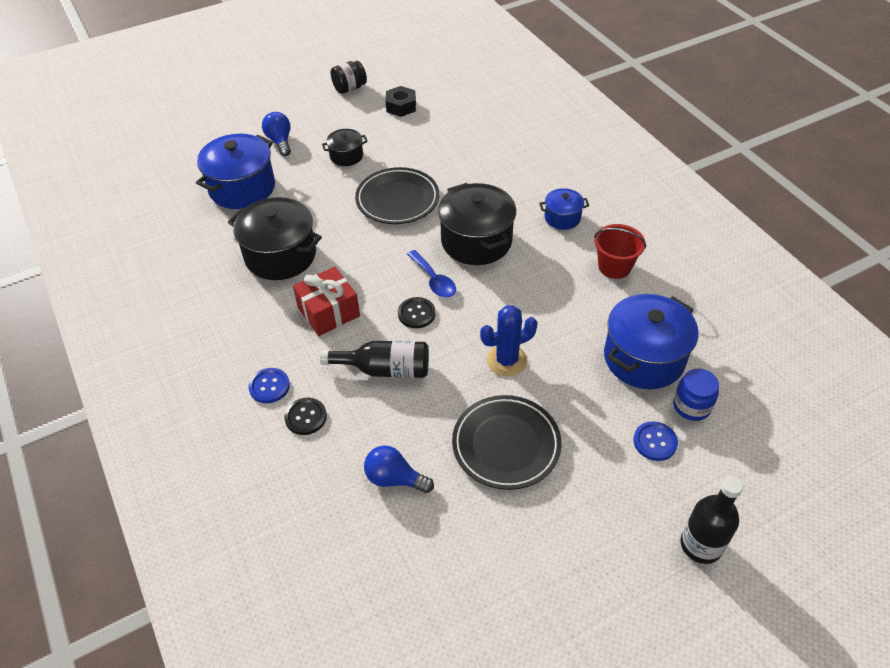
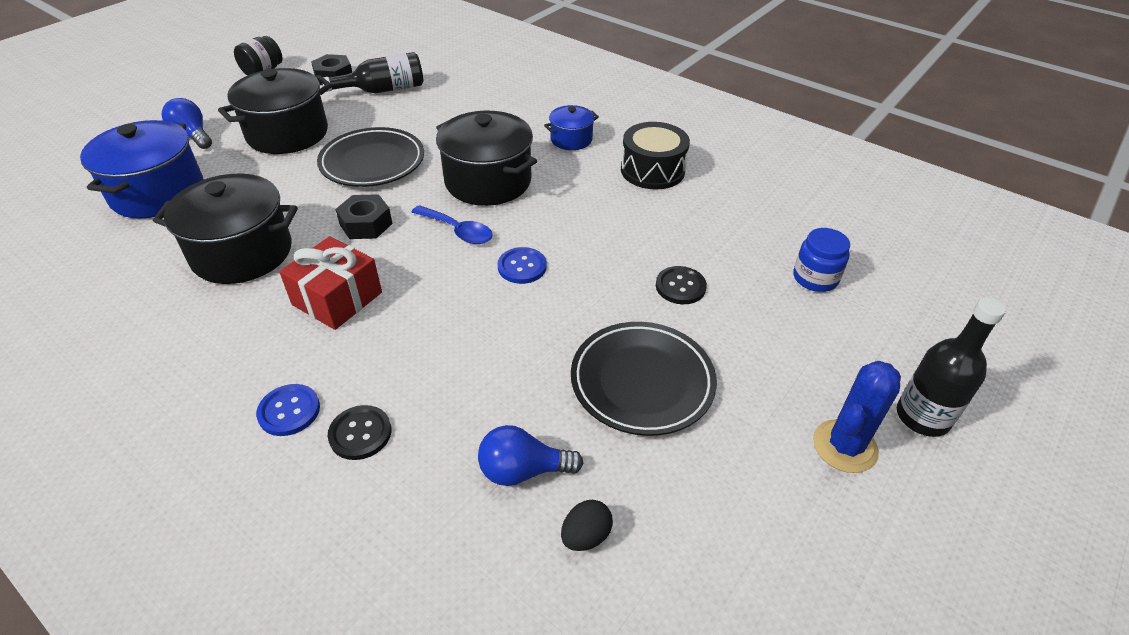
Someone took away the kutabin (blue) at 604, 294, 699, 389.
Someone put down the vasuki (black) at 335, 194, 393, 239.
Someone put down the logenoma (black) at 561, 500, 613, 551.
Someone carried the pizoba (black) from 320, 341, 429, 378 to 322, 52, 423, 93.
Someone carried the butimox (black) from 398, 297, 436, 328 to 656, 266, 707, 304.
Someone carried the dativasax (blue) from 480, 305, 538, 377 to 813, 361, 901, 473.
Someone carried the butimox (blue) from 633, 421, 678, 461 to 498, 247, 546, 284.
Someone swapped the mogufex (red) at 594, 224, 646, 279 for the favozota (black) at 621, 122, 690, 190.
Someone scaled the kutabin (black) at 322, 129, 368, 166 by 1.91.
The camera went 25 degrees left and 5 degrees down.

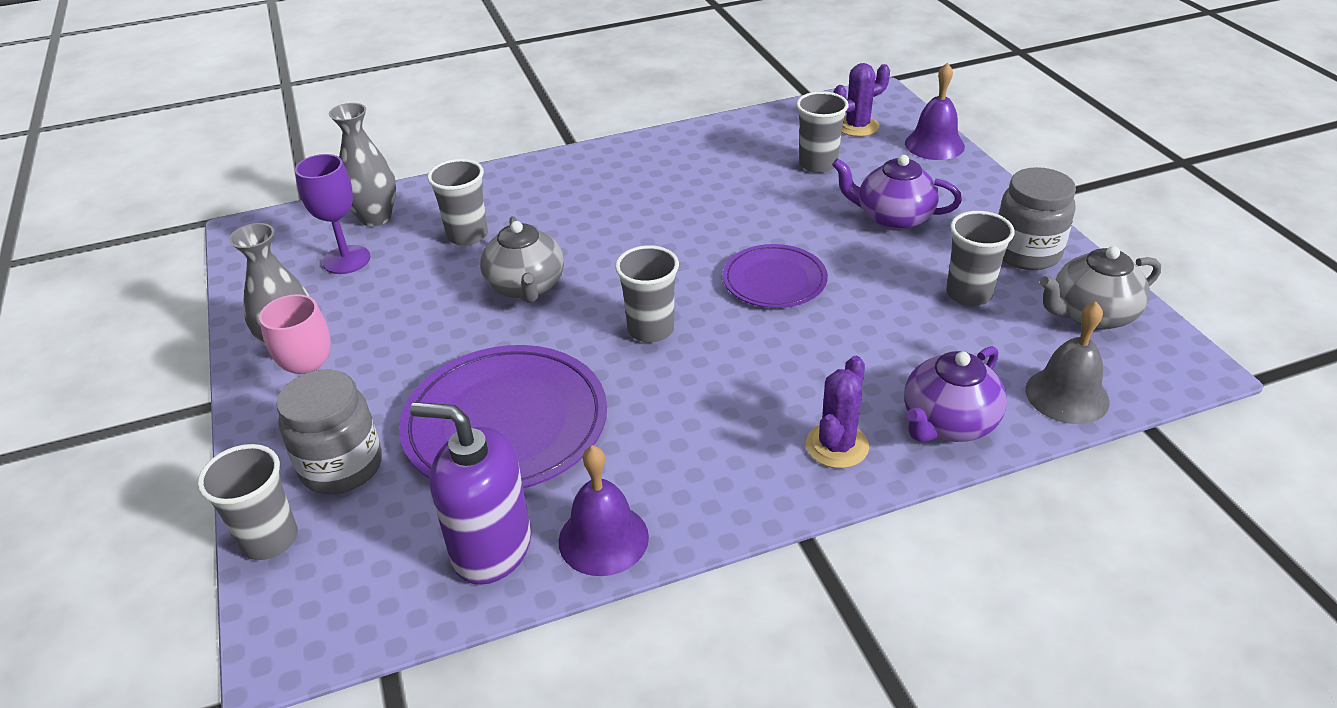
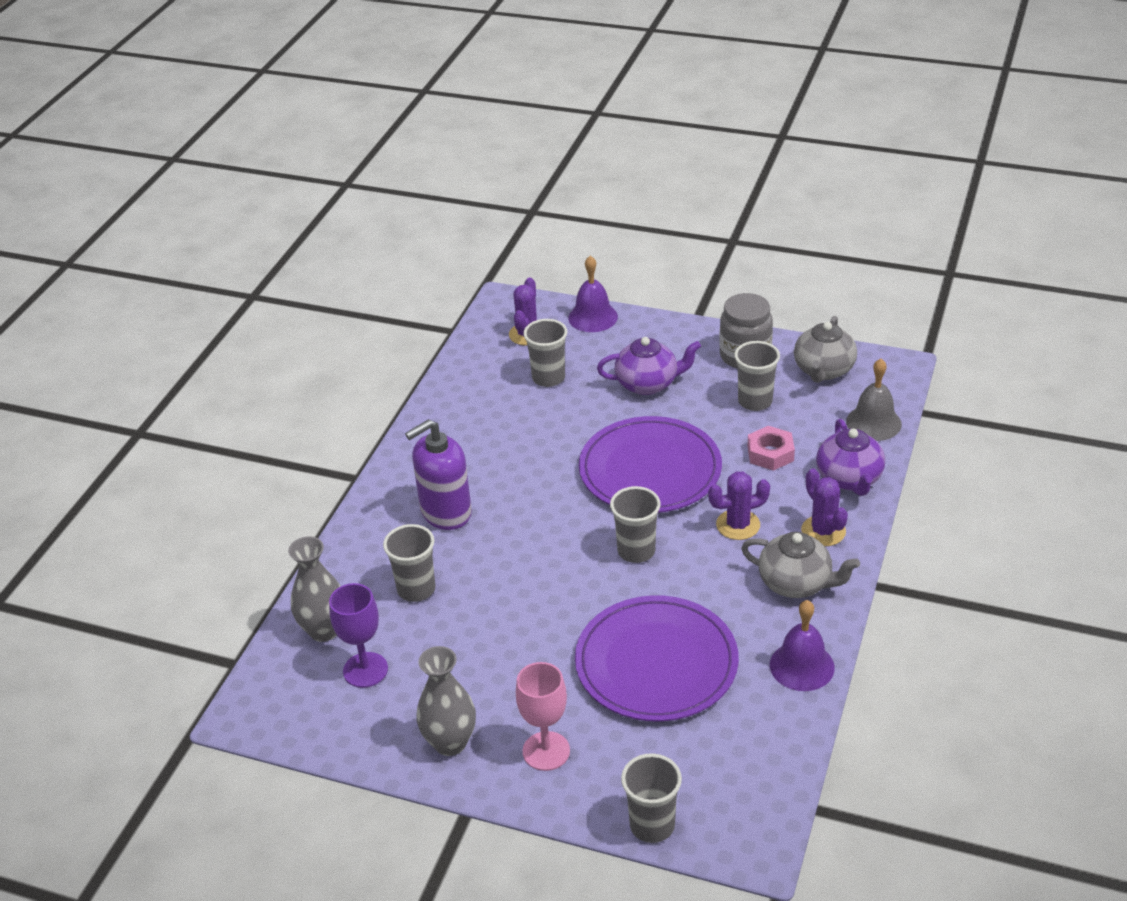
Someone took away the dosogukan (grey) at 276, 369, 382, 494.
Someone put down the dativasax (purple) at 708, 471, 770, 540.
Someone put down the vasuki (pink) at 747, 426, 795, 471.
Someone carried the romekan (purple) from 410, 402, 531, 585 to 405, 419, 472, 530.
Someone carried the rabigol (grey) from 480, 216, 564, 303 to 741, 532, 860, 598.
Someone rotated the rabigol (purple) at 832, 155, 962, 231 by 150 degrees counterclockwise.
Someone scaled the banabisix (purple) at 723, 244, 828, 308 by 1.70.
The camera went 50 degrees left and 0 degrees up.

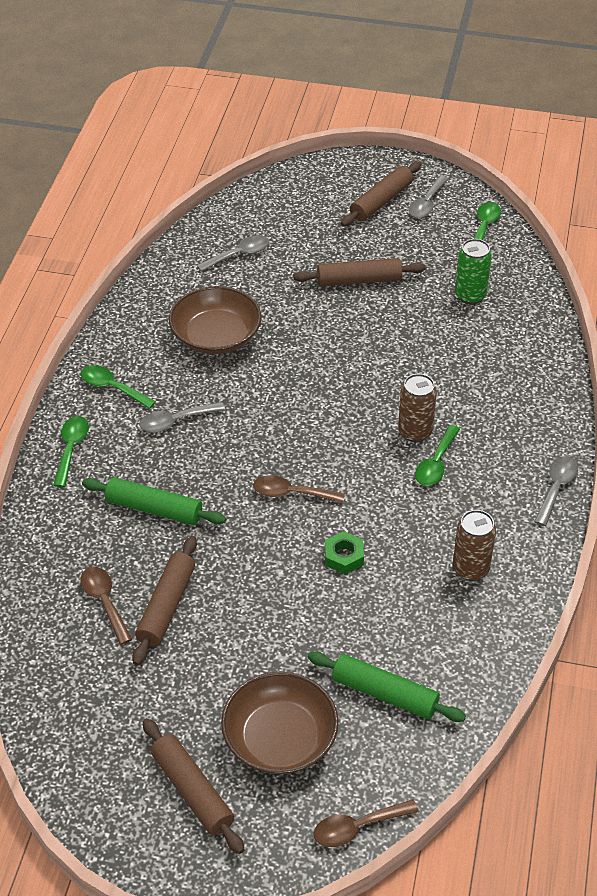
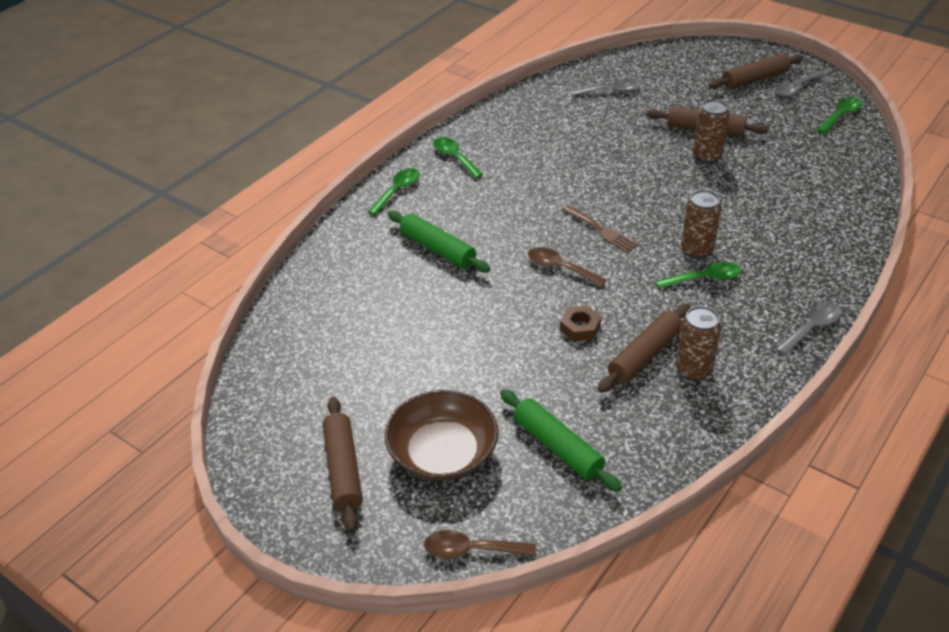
Someone took away the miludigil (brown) at 81, 567, 132, 645.
Someone took away the miludigil (grey) at 139, 402, 225, 432.
Someone took away the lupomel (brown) at 169, 286, 262, 354.
Someone took away the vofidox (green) at 455, 239, 492, 304.
Someone put down the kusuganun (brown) at 562, 205, 639, 253.
Someone put down the vofidox (brown) at 693, 99, 730, 164.
Someone carried the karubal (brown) from 133, 536, 197, 666 to 598, 303, 691, 393.
Someone repainted the vasuki (green) at 325, 531, 364, 574, which became the vasuki (brown) at 560, 305, 601, 342.
Someone rotated the miludigil (green) at 415, 425, 460, 486 by 150 degrees counterclockwise.
The camera went 25 degrees right and 5 degrees down.

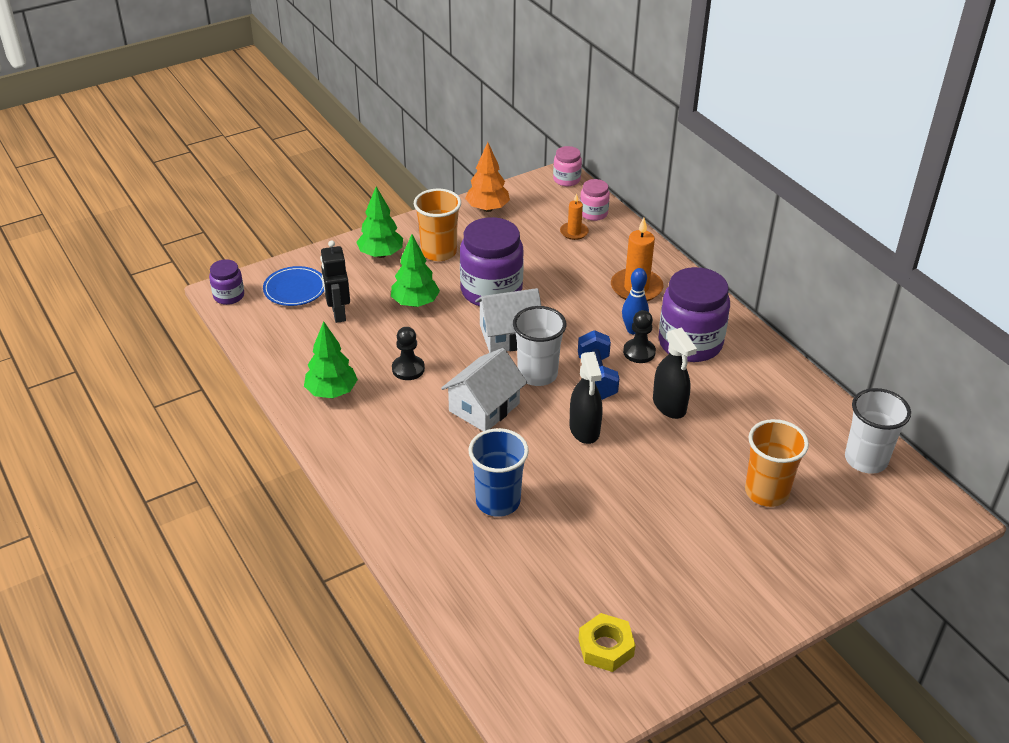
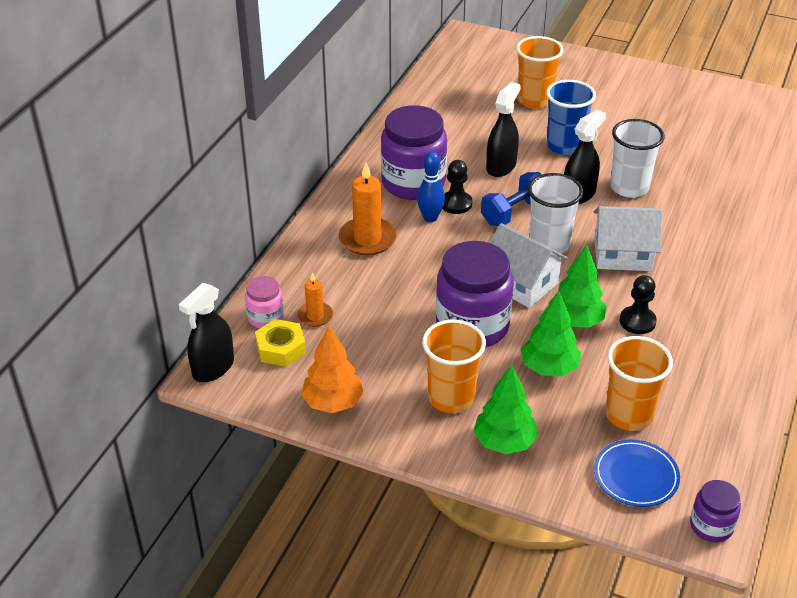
Someone carried the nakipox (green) from 304, 321, 358, 398 to 548, 244, 607, 328.
Someone carried the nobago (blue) from 469, 428, 529, 517 to 546, 80, 596, 156.
Someone carried the vasuki (yellow) from 578, 613, 635, 672 to 255, 319, 306, 367.
Someone carried the nobago (white) from 845, 388, 911, 474 to 610, 119, 665, 198.
Someone swapped the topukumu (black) at 320, 240, 350, 323 for the nobago (orange) at 605, 336, 673, 431.
Someone swapped the dosogukan (pink) at 553, 146, 582, 186 for the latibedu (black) at 179, 283, 234, 382.
The camera went 125 degrees left and 0 degrees up.

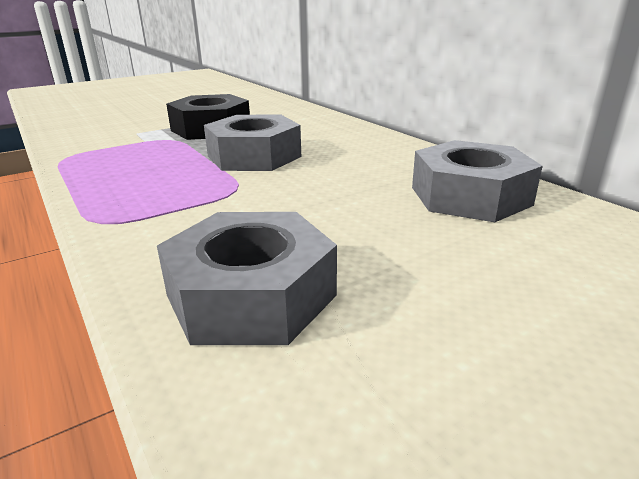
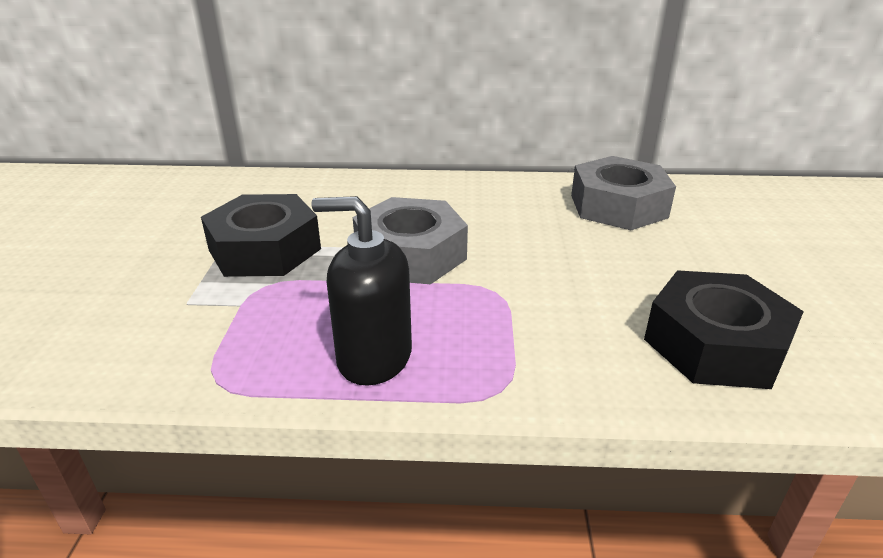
Someone put down the romekan (black) at 312, 196, 412, 386.
Someone repainted the vasuki (grey) at 157, 212, 337, 345, which became the vasuki (black) at 644, 270, 804, 389.
The camera went 55 degrees left and 5 degrees up.

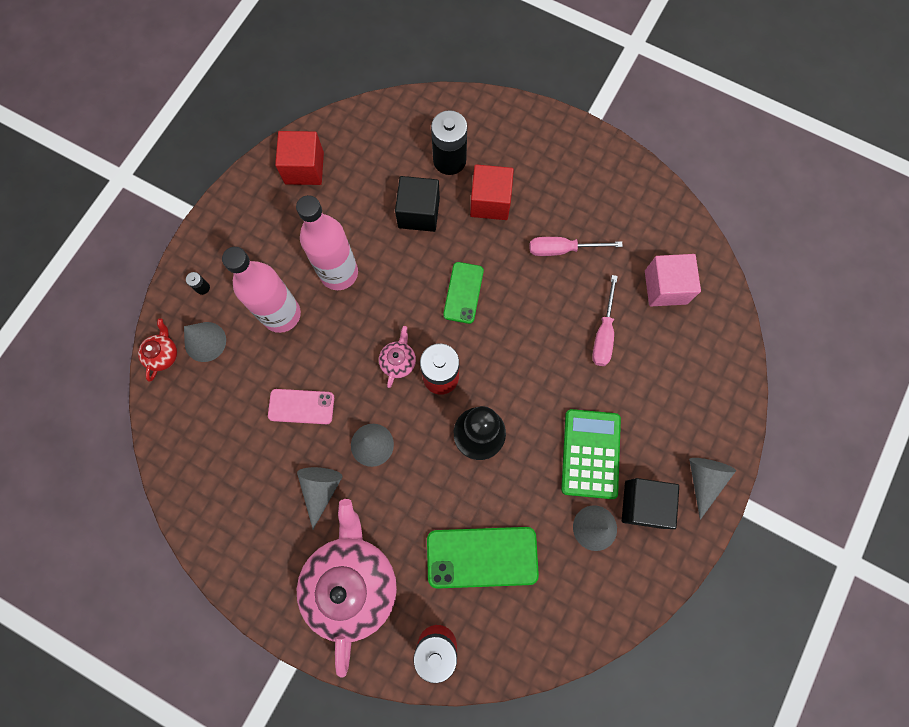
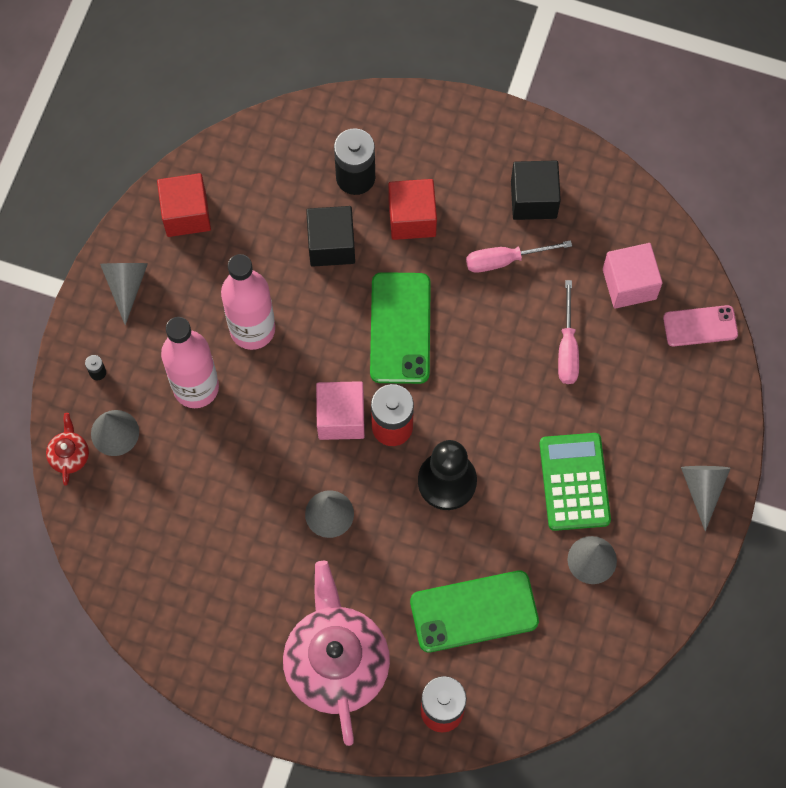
Someone carried the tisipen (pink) from 268, 389, 334, 424 to 663, 305, 738, 346.
Someone carried the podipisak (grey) from 297, 467, 342, 529 to 100, 263, 148, 325.
Someone carried the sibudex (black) from 622, 478, 679, 529 to 511, 161, 561, 220.
Someone swapped the rabigol (pink) at 379, 326, 416, 388 for the sibudex (pink) at 316, 381, 365, 440.
Someone scaled the tisipen (green) at 443, 262, 484, 324 by 1.63.
The camera went 10 degrees left and 5 degrees down.

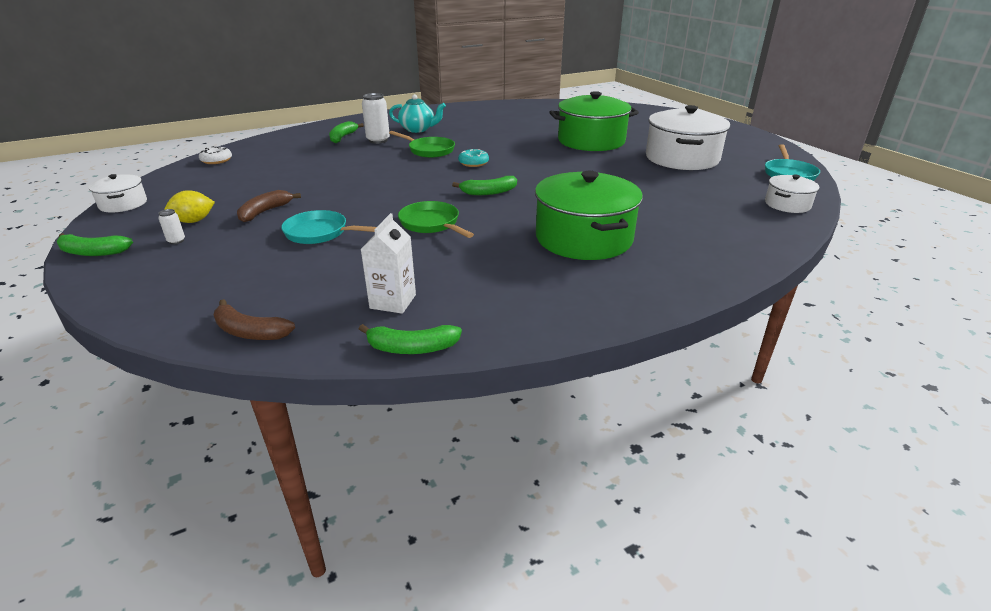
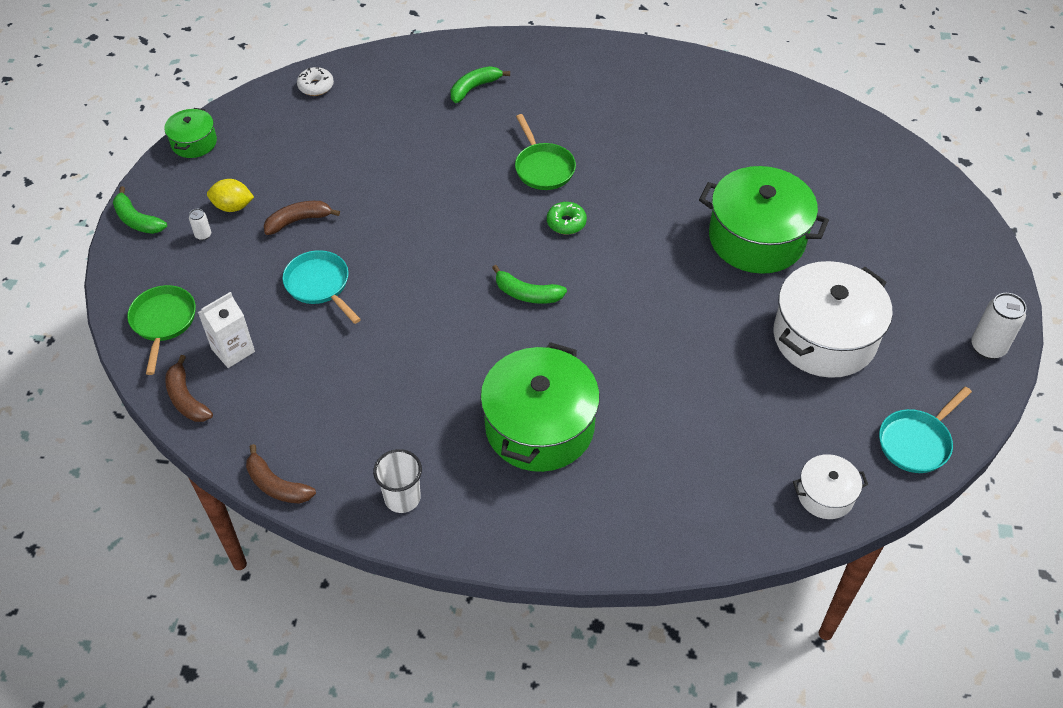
Someone took away the rabigol (turquoise) at 389, 94, 446, 133.
Someone put down the nobago (white) at 373, 449, 422, 513.
Someone carried the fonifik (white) from 361, 213, 416, 314 to 198, 292, 255, 368.
Someone carried the vofidox (white) from 362, 93, 390, 144 to 971, 293, 1027, 359.
Someone carried the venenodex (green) from 398, 201, 474, 238 to 127, 285, 196, 375.
Someone repainted the kutabin (white) at 89, 174, 147, 213, which became the kutabin (green) at 164, 108, 217, 158.
Someone repainted the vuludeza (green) at 359, 324, 462, 354, which became the vuludeza (brown) at 246, 444, 316, 504.
Someone repainted the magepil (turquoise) at 458, 149, 489, 167, which became the magepil (green) at 547, 202, 587, 235.
The camera went 35 degrees right and 20 degrees up.

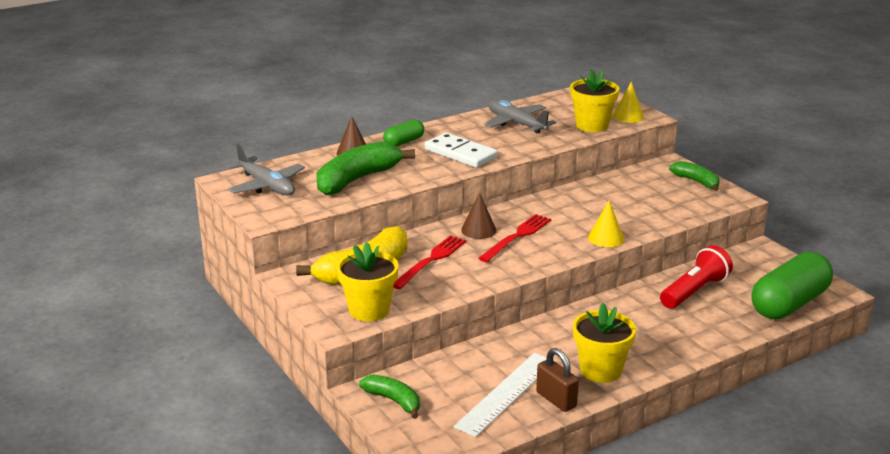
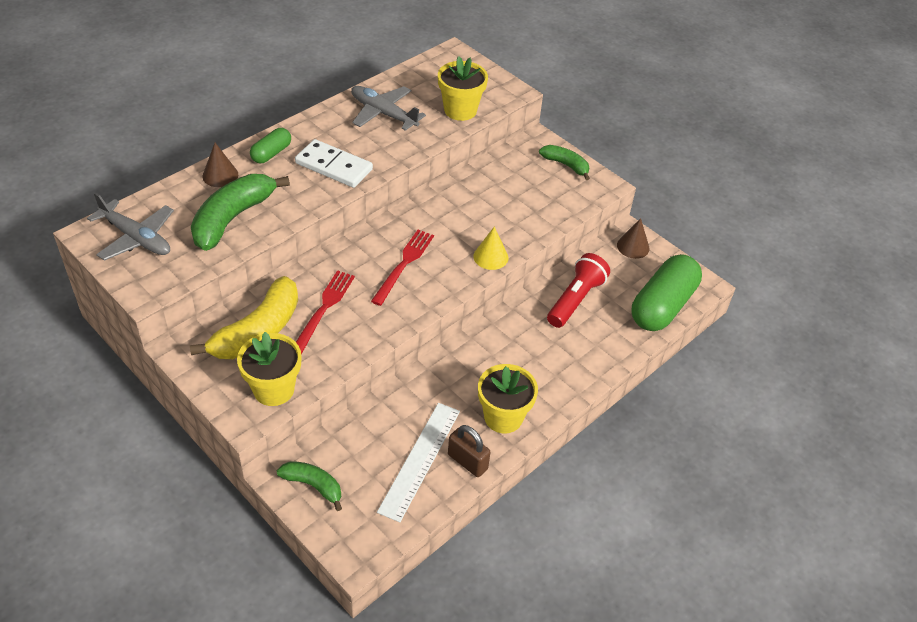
Someone took away the podipisak (yellow) at 613, 82, 644, 123.
Someone carried the podipisak (brown) from 461, 192, 497, 239 to 617, 218, 650, 259.
The camera went 15 degrees left and 20 degrees up.

